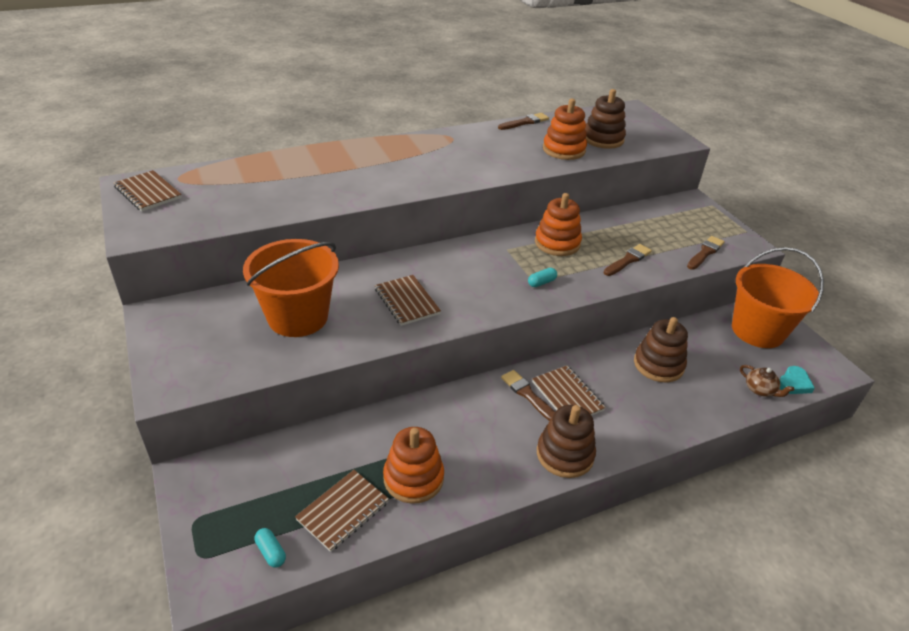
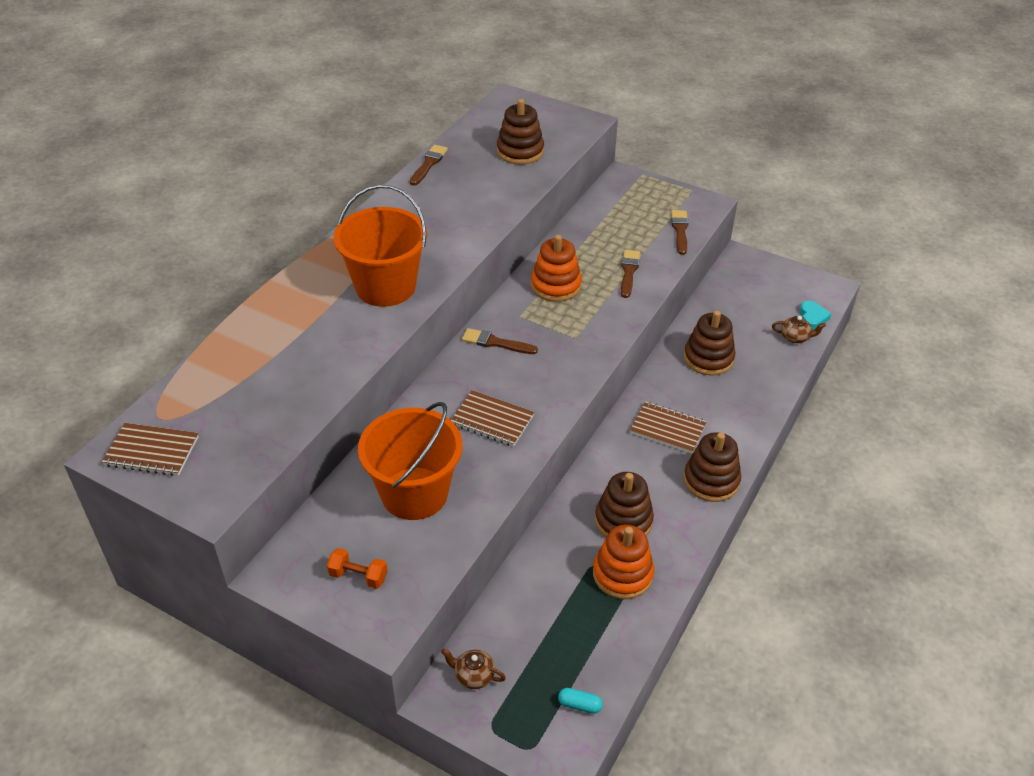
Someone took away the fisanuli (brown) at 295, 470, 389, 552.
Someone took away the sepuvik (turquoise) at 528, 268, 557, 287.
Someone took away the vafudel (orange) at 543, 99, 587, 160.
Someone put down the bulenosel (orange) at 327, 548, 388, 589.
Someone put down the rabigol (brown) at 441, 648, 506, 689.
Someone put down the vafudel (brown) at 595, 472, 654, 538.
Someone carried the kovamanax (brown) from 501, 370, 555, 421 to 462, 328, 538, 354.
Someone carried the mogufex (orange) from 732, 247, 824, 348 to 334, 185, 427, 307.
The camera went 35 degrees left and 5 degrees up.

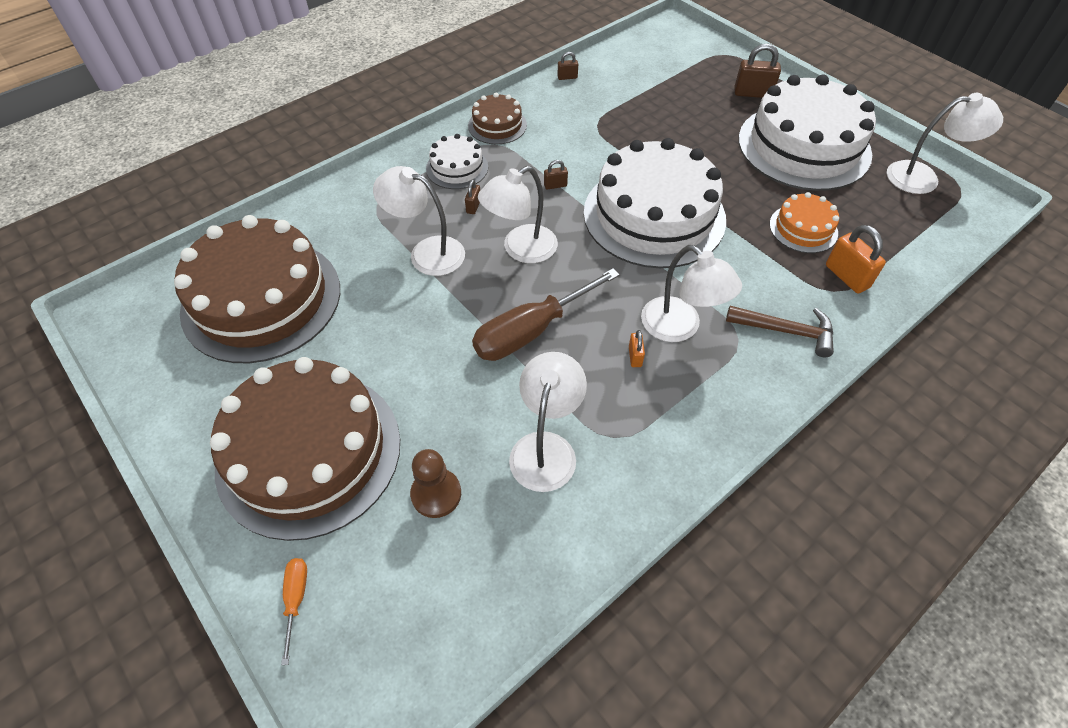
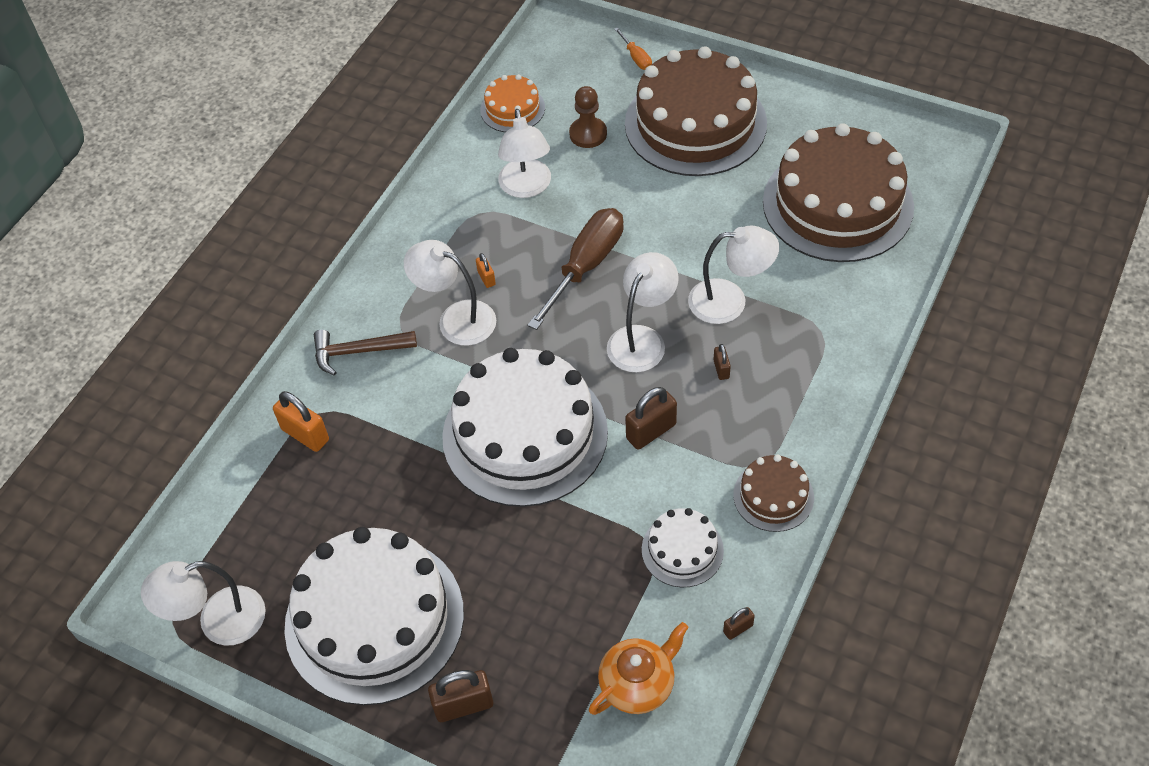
Someone put down the rabigol (orange) at 589, 622, 689, 715.
Someone carried the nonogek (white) from 426, 134, 488, 189 to 642, 508, 724, 587.
Someone carried the nonogek (orange) from 770, 192, 839, 253 to 480, 74, 545, 132.
Someone scaled the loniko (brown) at 544, 160, 568, 190 by 1.87.
The camera went 160 degrees right and 0 degrees up.

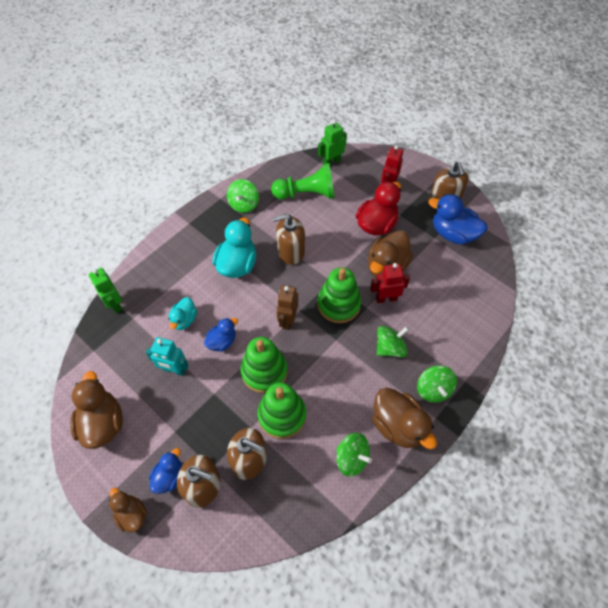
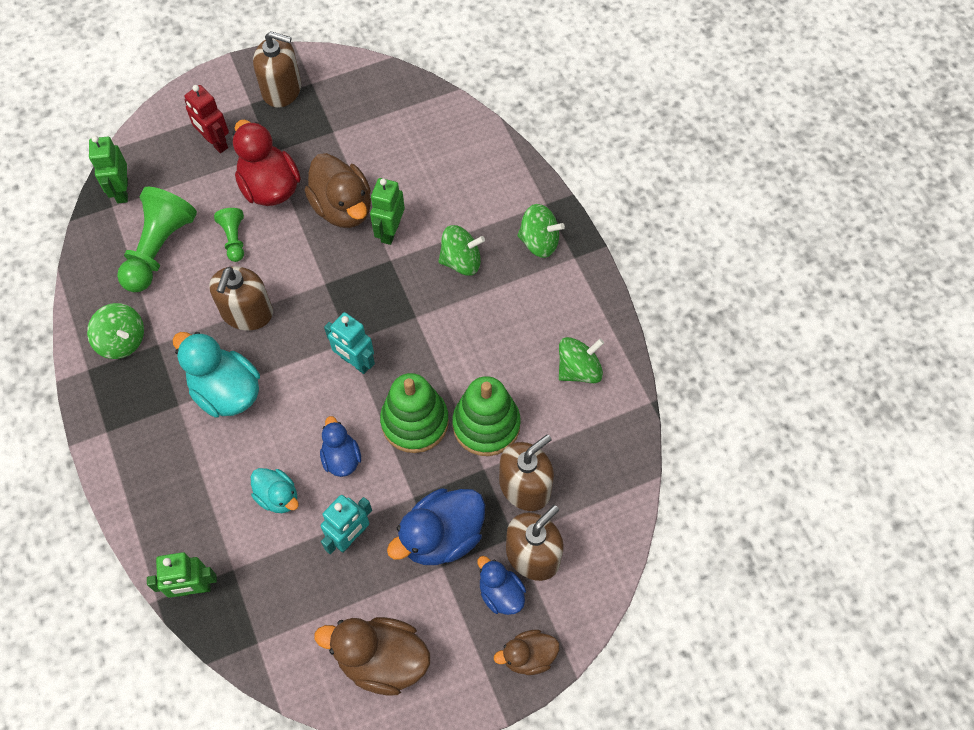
Someone took away the vafudel (green) at 317, 267, 361, 323.
Someone took away the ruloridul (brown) at 372, 388, 437, 449.
Someone put down the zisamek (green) at 214, 208, 244, 262.
Someone carried the ruloridul (blue) from 428, 194, 487, 245 to 387, 488, 485, 565.
Someone repainted the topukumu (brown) at 276, 285, 298, 330, which became the topukumu (turquoise) at 324, 312, 375, 374.
Someone repainted the topukumu (red) at 370, 263, 410, 303, which became the topukumu (green) at 370, 178, 405, 245.
Someone rotated the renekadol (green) at 377, 326, 409, 358 by 90 degrees clockwise.
The camera went 65 degrees left and 5 degrees up.

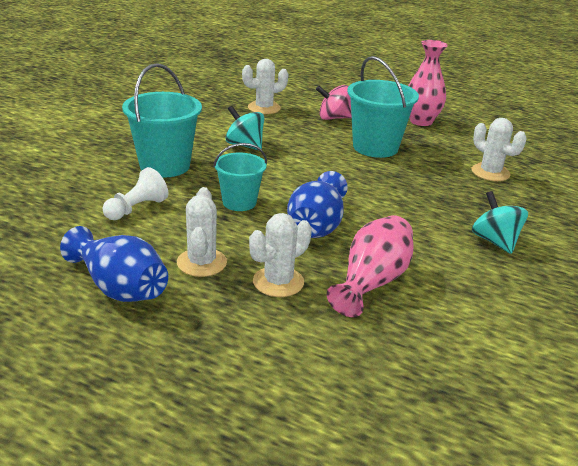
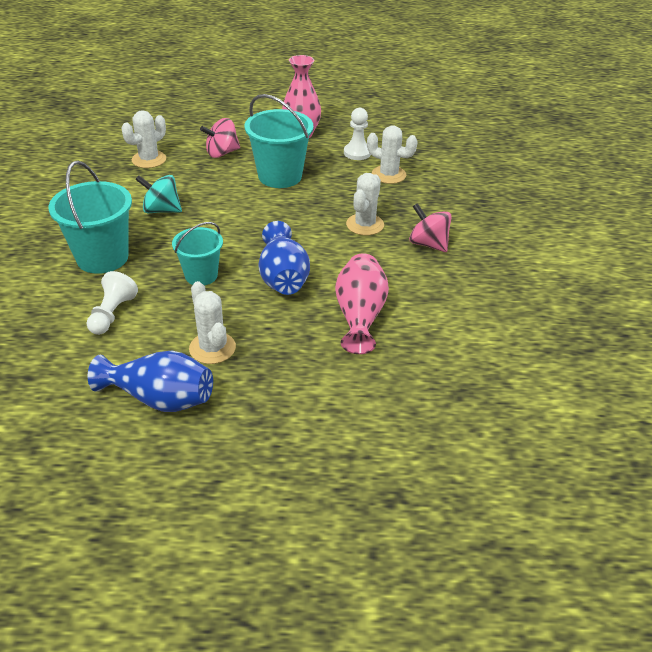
Someone put down the zisamek (white) at 344, 108, 371, 160.
Someone carried the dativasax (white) from 249, 213, 312, 297 to 346, 173, 384, 235.
Someone repainted the renekadol (turquoise) at 472, 191, 528, 254, which became the renekadol (pink) at 409, 203, 452, 252.
The camera went 25 degrees left and 10 degrees up.

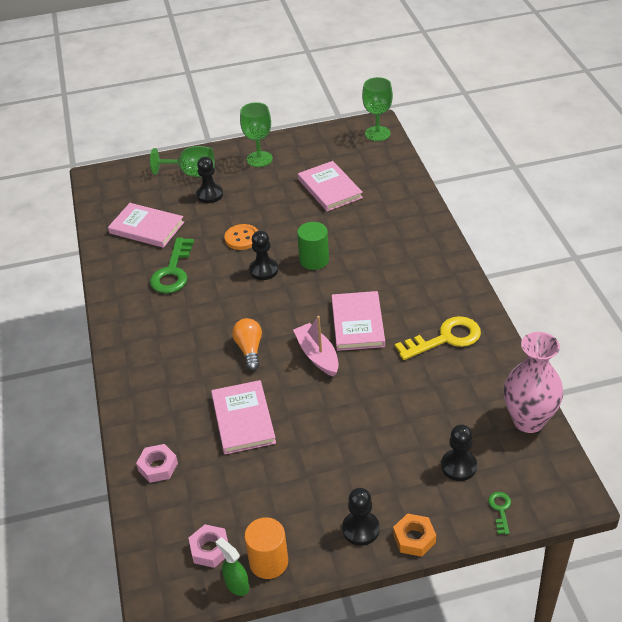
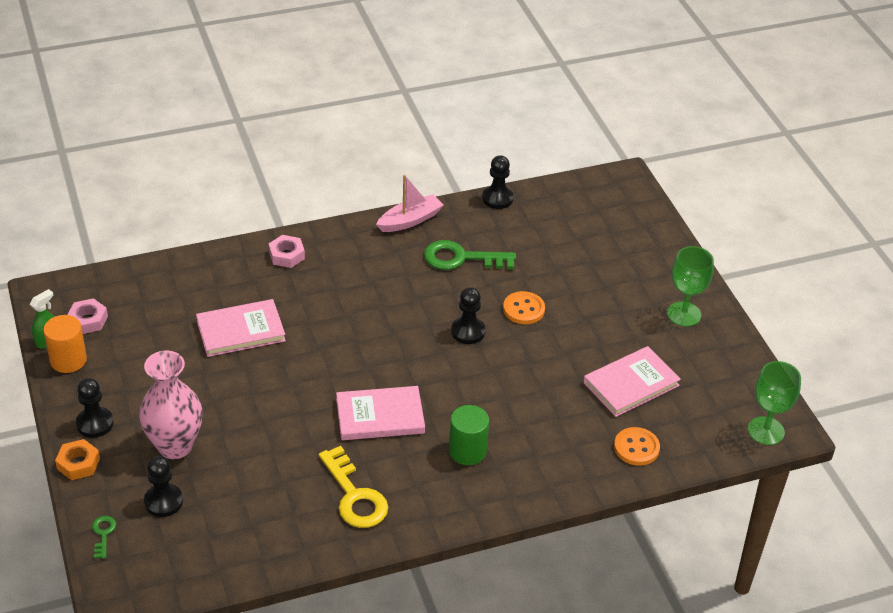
Someone took away the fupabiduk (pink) at 108, 203, 184, 248.
Someone took away the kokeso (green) at 150, 146, 215, 177.
Someone took away the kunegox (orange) at 232, 318, 262, 370.
Someone put down the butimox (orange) at 614, 427, 660, 466.
Someone carried the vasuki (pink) from 136, 444, 178, 483 to 269, 235, 305, 268.
Someone carried the zisamek (black) from 196, 157, 223, 203 to 482, 155, 514, 209.
Someone carried the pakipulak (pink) from 293, 316, 339, 377 to 376, 175, 443, 232.
Someone carried the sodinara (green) from 297, 222, 329, 270 to 449, 405, 489, 465.
Someone carried the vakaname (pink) from 504, 332, 563, 433 to 139, 351, 202, 459.
Someone rotated the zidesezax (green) at 488, 492, 511, 534 by 90 degrees counterclockwise.
The camera went 80 degrees right and 0 degrees up.

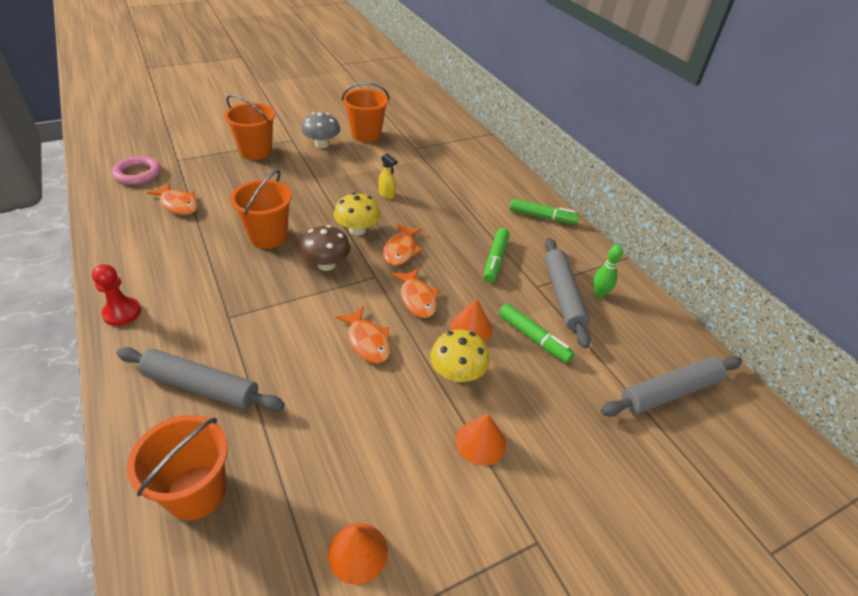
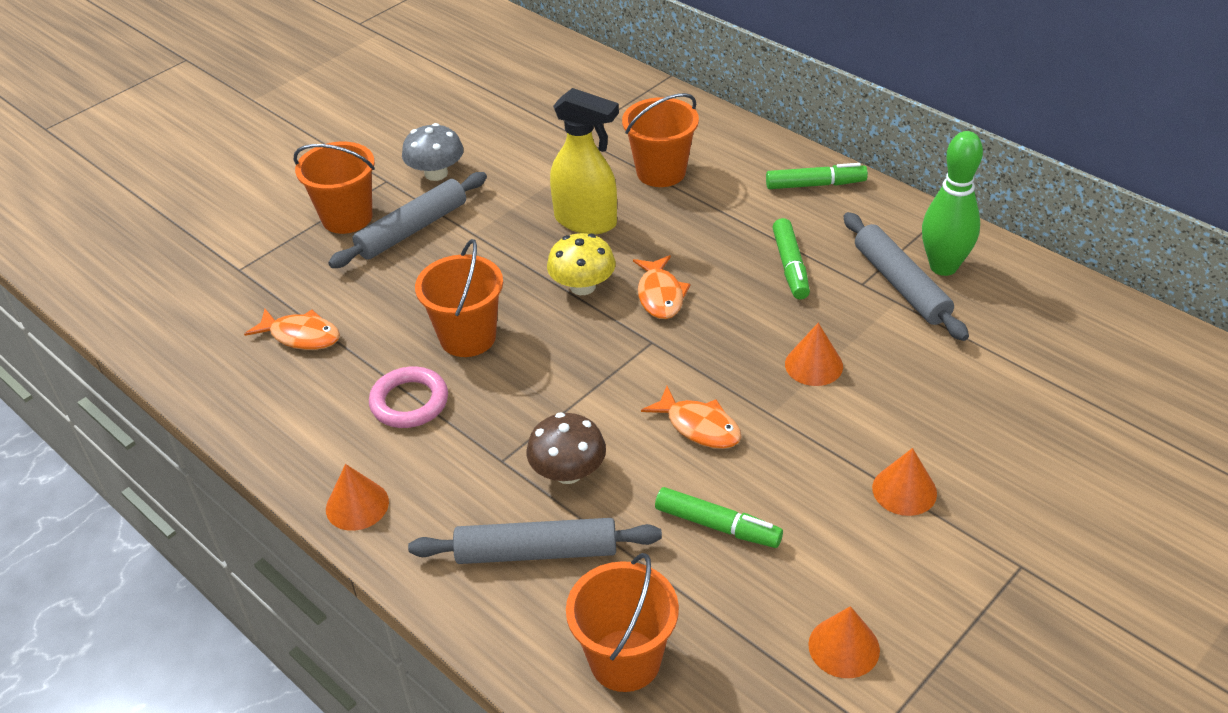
Someone took away the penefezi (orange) at 392, 268, 439, 318.
Someone took away the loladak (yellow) at 430, 330, 490, 382.
Someone carried the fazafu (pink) from 112, 156, 161, 185 to 369, 367, 448, 428.
Someone carried the loladak (brown) from 300, 225, 350, 271 to 527, 412, 606, 484.
Someone carried the mogufex (orange) from 342, 82, 390, 142 to 622, 93, 699, 187.
Someone carried the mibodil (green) from 499, 303, 575, 363 to 655, 487, 783, 548.
Someone carried the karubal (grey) from 600, 356, 742, 417 to 328, 172, 487, 268.
Someone swapped the zisamek (red) at 92, 264, 141, 326 for the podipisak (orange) at 326, 464, 389, 531.
Someone scaled the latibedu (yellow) at 378, 153, 398, 199 by 2.18.
Someone scaled the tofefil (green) at 593, 244, 623, 298 by 1.86.
The camera went 15 degrees left and 0 degrees up.

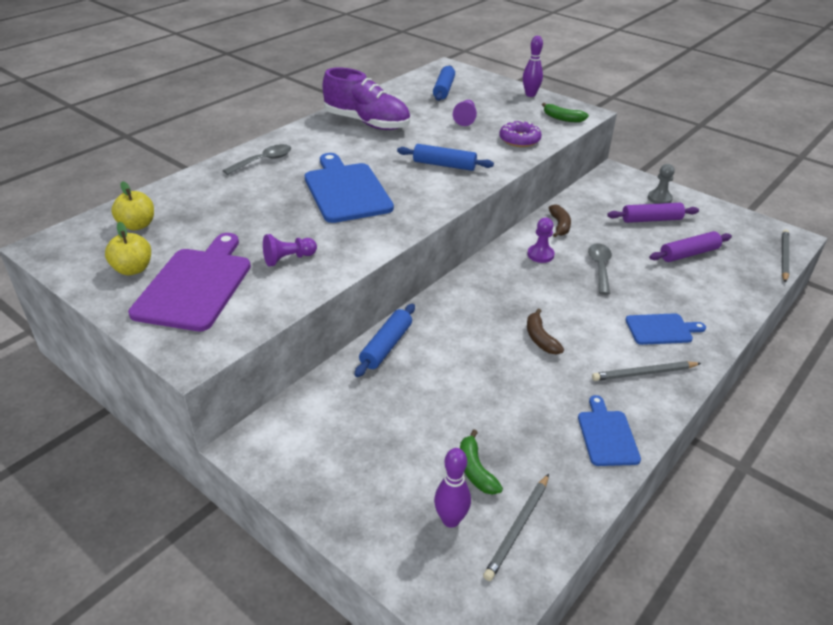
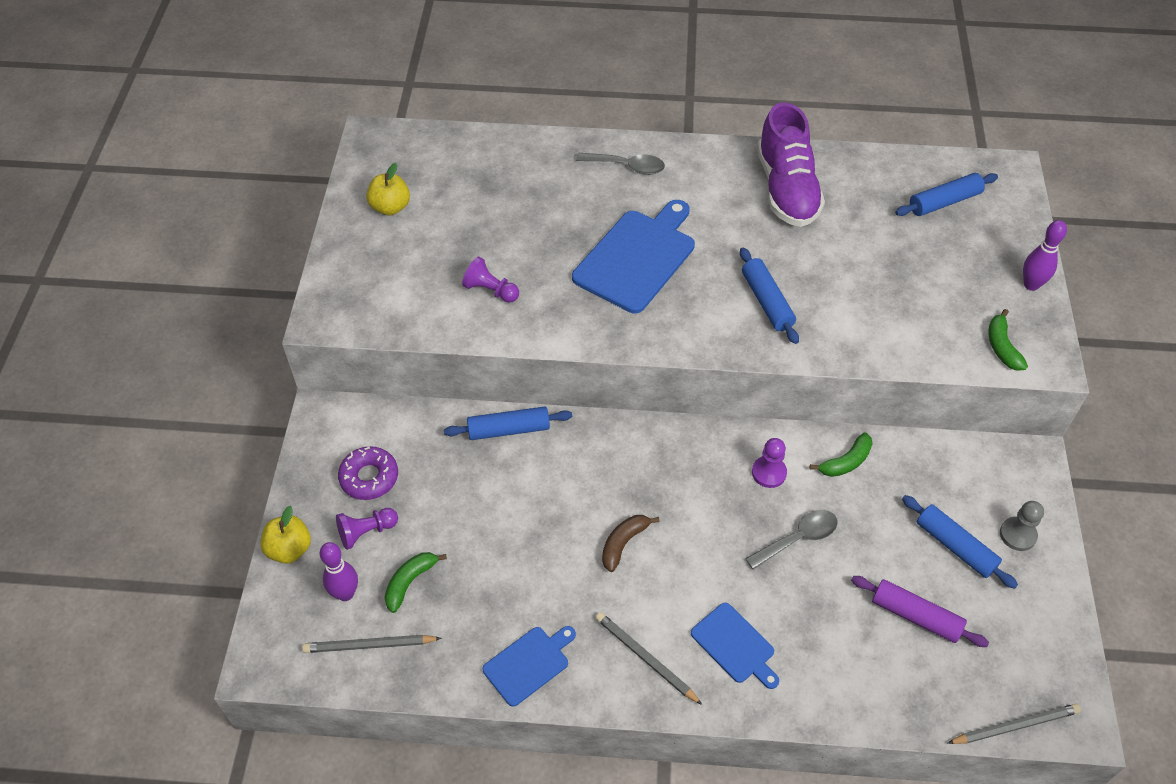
Someone took away the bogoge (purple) at 128, 233, 251, 331.
Someone carried the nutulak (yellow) from 111, 181, 154, 230 to 260, 506, 311, 564.
Someone carried the zisamek (purple) from 453, 100, 477, 126 to 336, 508, 398, 550.
Someone carried the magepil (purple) from 499, 120, 542, 147 to 338, 446, 398, 500.
Someone repainted the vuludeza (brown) at 549, 204, 571, 237, which became the vuludeza (green) at 810, 432, 873, 477.
Someone repainted the karubal (purple) at 607, 203, 699, 223, which became the karubal (blue) at 902, 495, 1018, 589.
The camera went 55 degrees right and 15 degrees up.

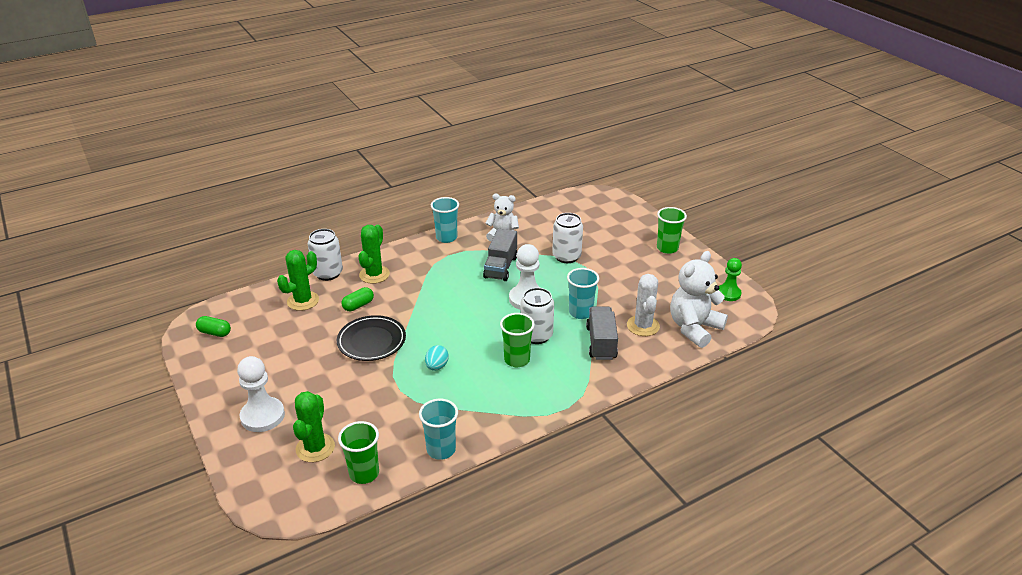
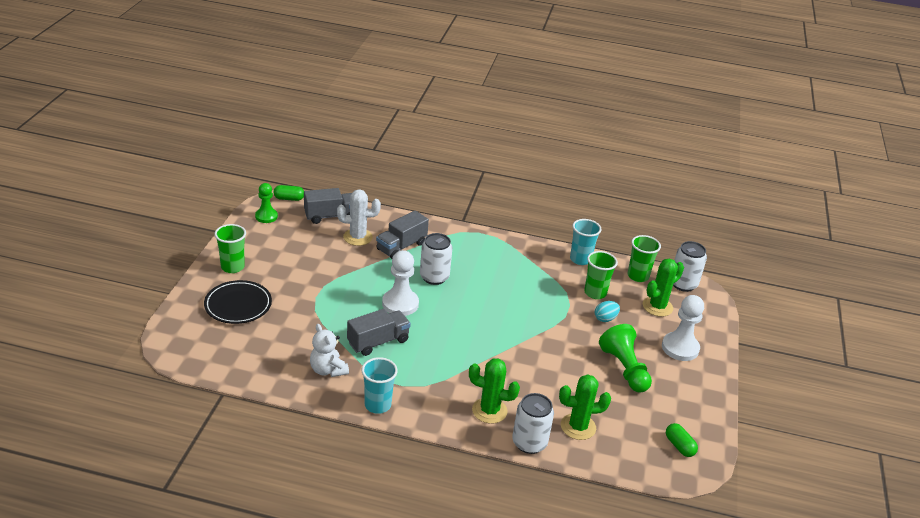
Someone took away the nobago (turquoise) at 567, 268, 599, 319.
Someone put down the zisamek (green) at 599, 324, 652, 393.
Someone carried the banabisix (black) from 337, 315, 406, 361 to 204, 280, 272, 324.
Someone carried the sepuvik (green) from 341, 287, 374, 311 to 274, 185, 304, 201.
Someone carried the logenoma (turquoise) from 425, 345, 449, 371 to 595, 301, 620, 322.
Someone carried the nobago (green) from 500, 313, 535, 367 to 584, 251, 618, 299.
Someone carried the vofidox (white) from 552, 213, 583, 263 to 673, 241, 707, 292.
Someone swapped the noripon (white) at 670, 251, 728, 348 for the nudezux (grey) at 304, 188, 352, 224.
Someone rotated the dativasax (green) at 358, 225, 390, 284 by 45 degrees clockwise.
Someone rotated the dativasax (white) at 627, 274, 660, 336 by 45 degrees clockwise.
The camera went 140 degrees left and 0 degrees up.

